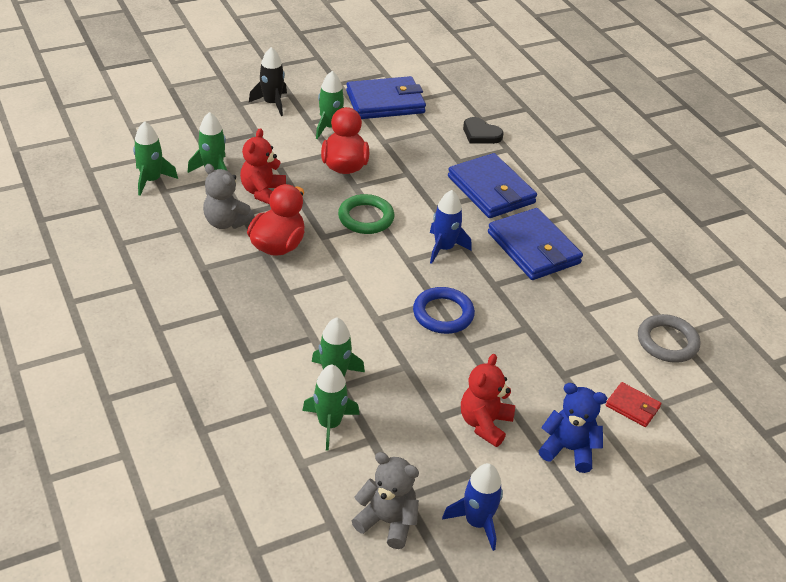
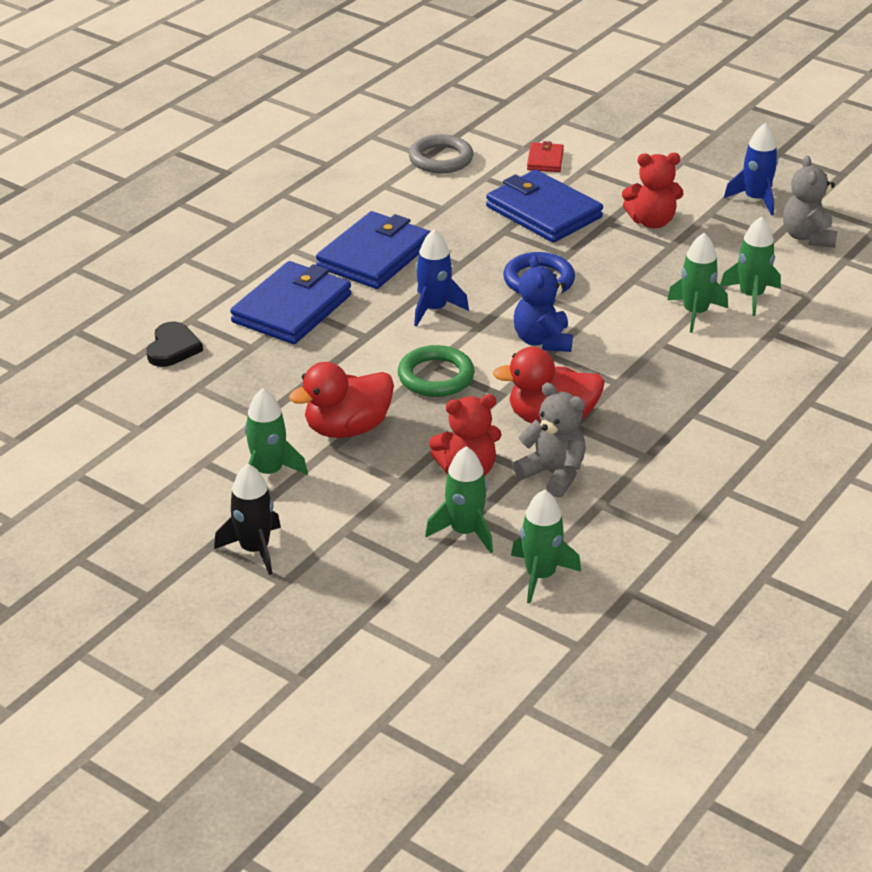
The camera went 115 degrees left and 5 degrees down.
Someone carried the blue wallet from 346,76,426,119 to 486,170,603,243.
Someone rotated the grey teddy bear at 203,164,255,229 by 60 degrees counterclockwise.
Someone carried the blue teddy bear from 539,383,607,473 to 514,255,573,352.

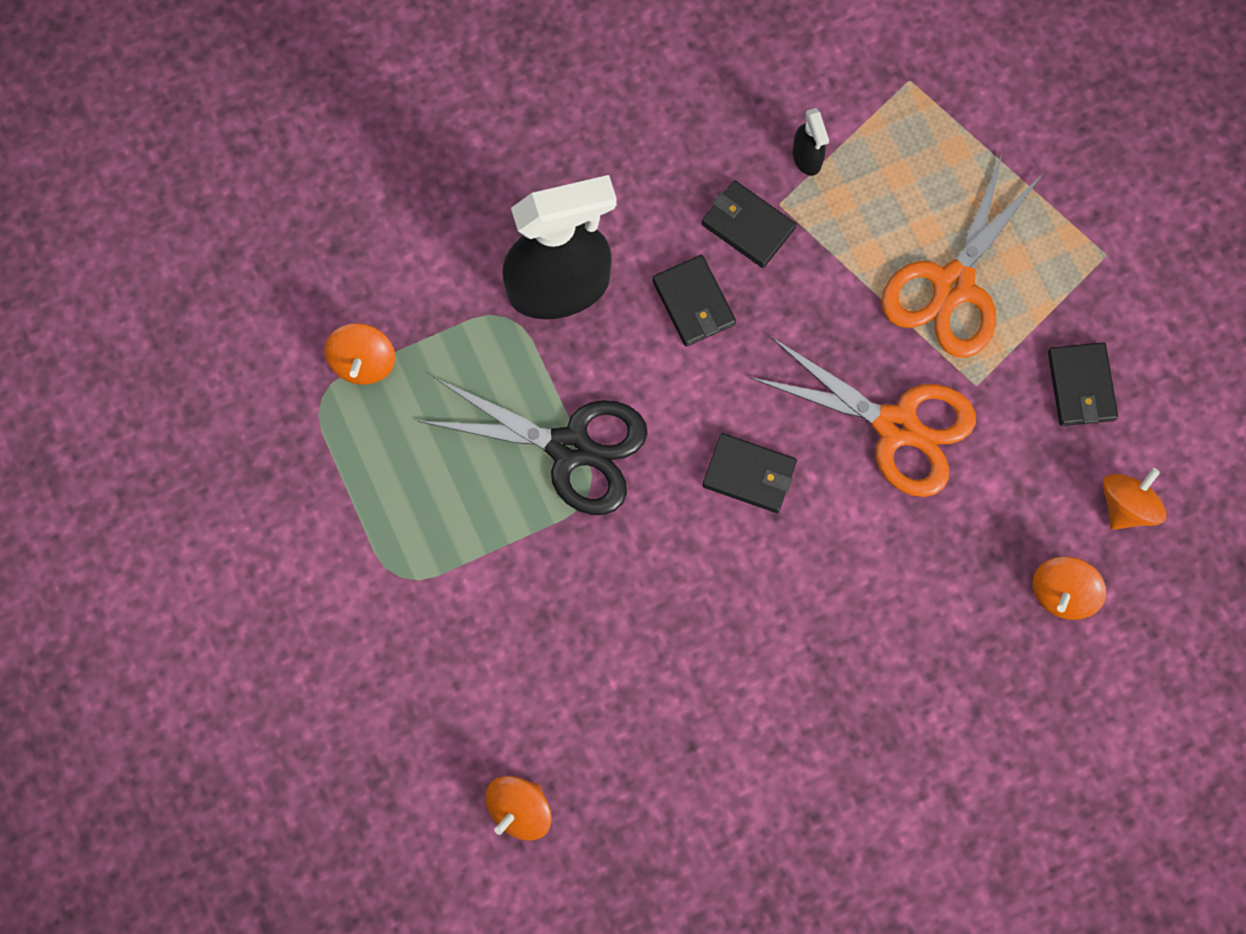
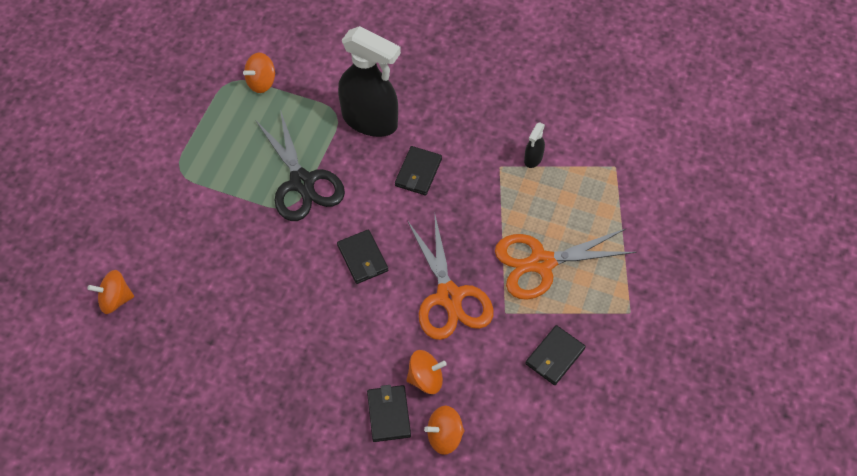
The camera went 45 degrees right and 15 degrees down.
Someone carried the black wallet from 702,180,796,268 to 367,385,411,442.
Someone carried the orange spinning top from 1103,468,1166,530 to 406,350,447,394.

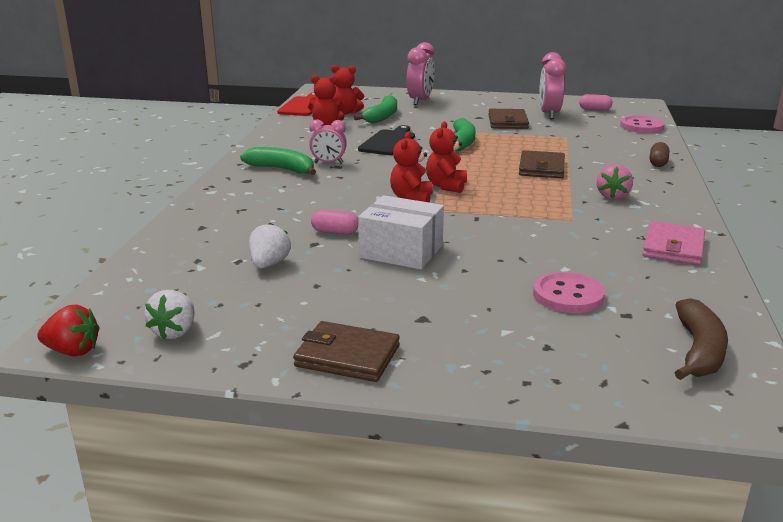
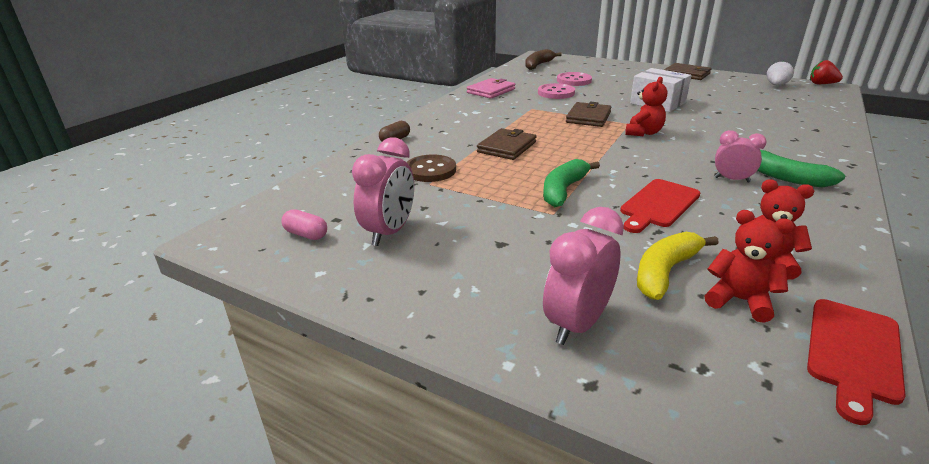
The camera went 160 degrees left and 5 degrees up.
Someone put down the brown button at 407,154,456,182.
Someone carried the pink button from 620,116,665,133 to 538,83,575,99.
Someone carried the brown wallet from 488,109,529,129 to 566,102,612,127.
Someone repainted the black cutting board at 358,125,415,155, which became the red cutting board at 620,179,700,233.
Someone repainted the green banana at 354,95,397,123, which became the yellow banana at 637,232,719,300.
Someone took away the white strawberry at 249,223,291,268.
Someone took away the pink capsule at 311,210,358,234.
Someone took away the red teddy bear at 426,121,467,193.
Someone took away the pink strawberry at 597,164,633,200.

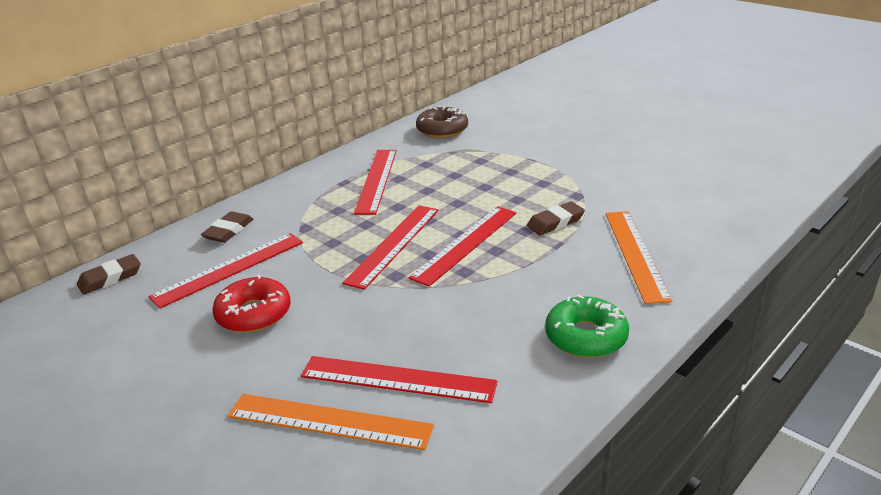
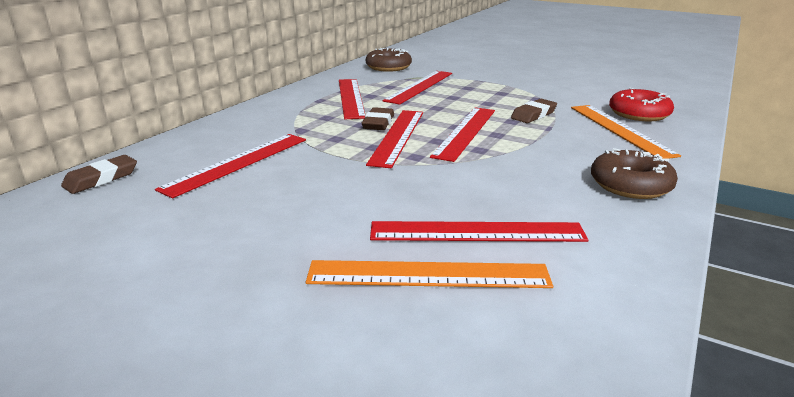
The camera went 15 degrees left and 5 degrees down.
Someone carried the brown eraser from 201,211,253,243 to 362,107,394,130.
Someone put down the red ruler at 383,71,452,105.
Someone repainted the green donut at 545,295,629,358, which became the brown donut at 591,148,678,199.
Someone carried the red donut from 212,274,291,333 to 609,88,674,122.

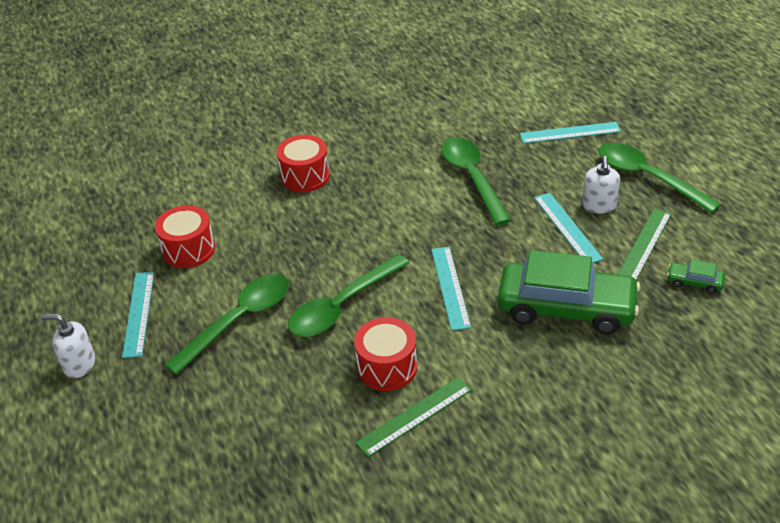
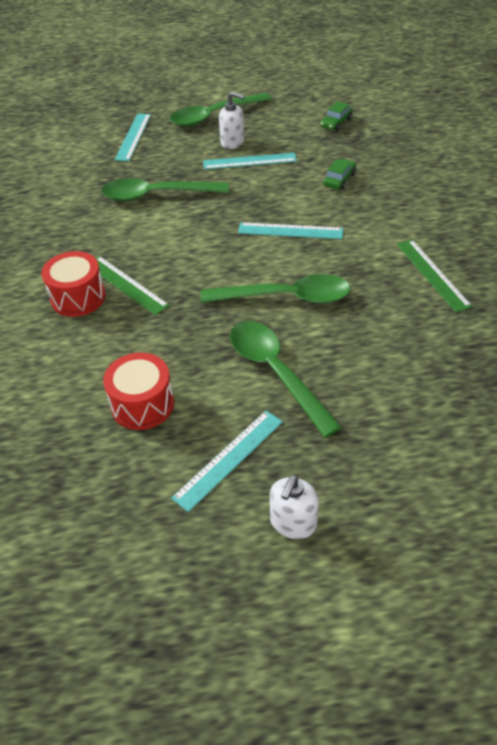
The camera went 75 degrees left and 5 degrees up.
Someone carried the green ruler from 618,209,671,280 to 96,256,170,315.
Someone rotated the turquoise ruler at 122,272,154,358 by 60 degrees counterclockwise.
Someone rotated the green spoon at 288,254,409,337 by 60 degrees counterclockwise.
Someone scaled the green car at 498,250,640,334 by 0.41.
Someone took away the red drum at 354,317,417,391.

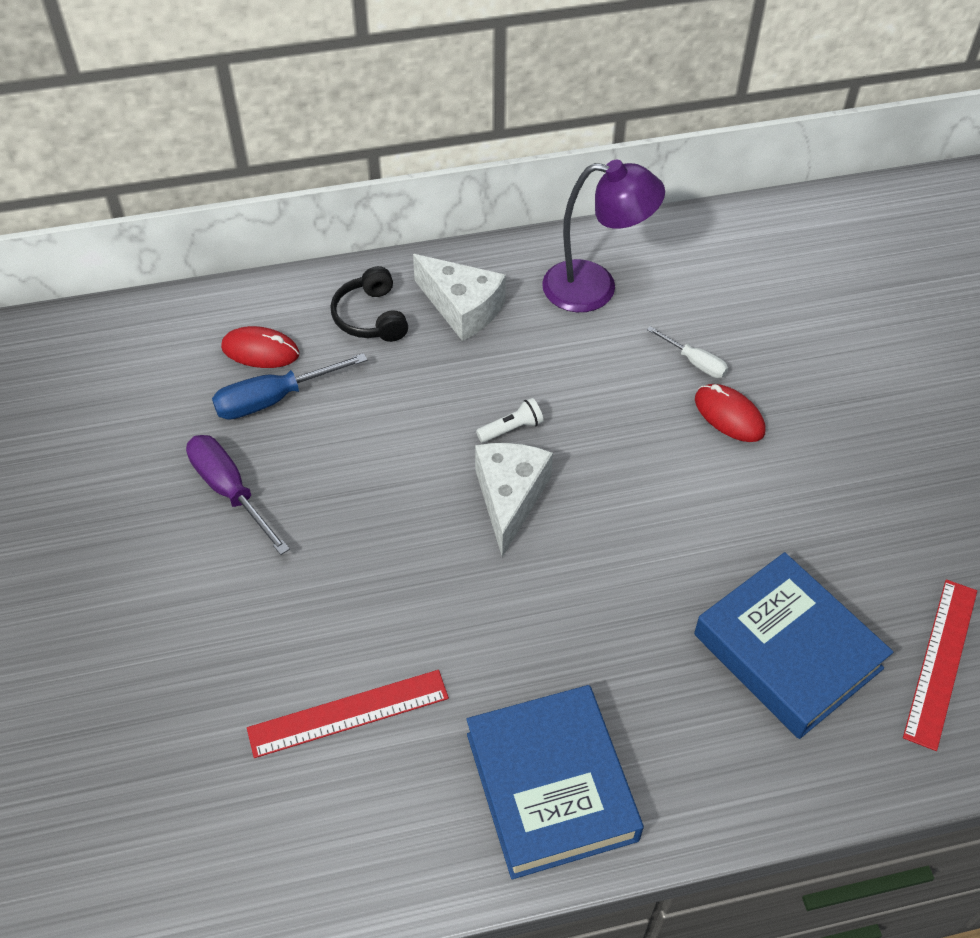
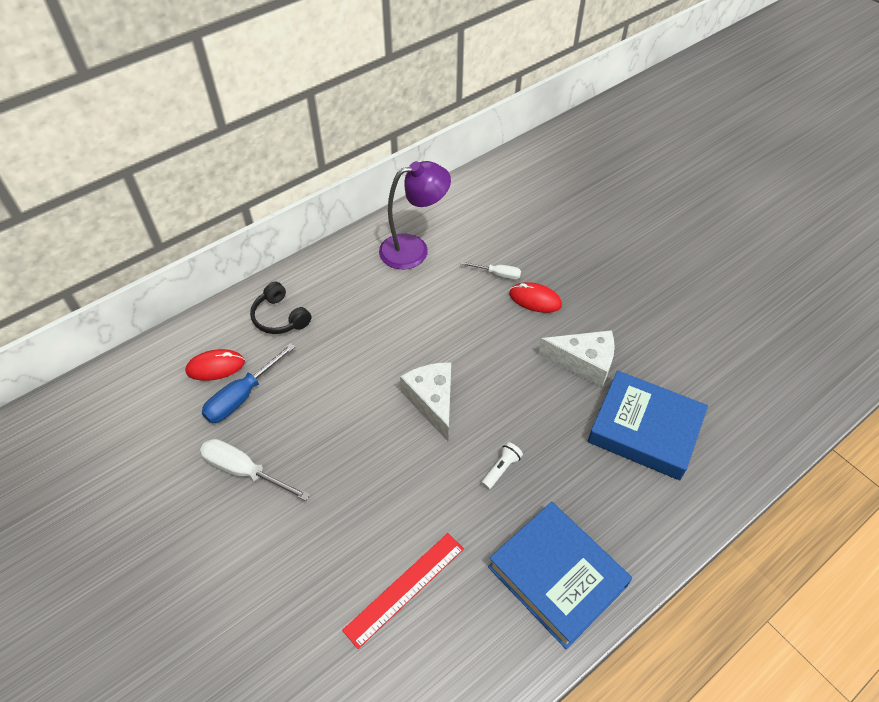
The camera went 25 degrees left and 0 degrees up.
Someone repainted the purple screwdriver at 186,435,290,555, which became the white screwdriver at 200,439,310,501.
Someone carried the white flashlight from 476,398,543,443 to 481,442,523,490.
Someone carried the white cheese from 413,254,506,341 to 538,330,615,388.
Someone took away the red ruler at 903,579,977,751.

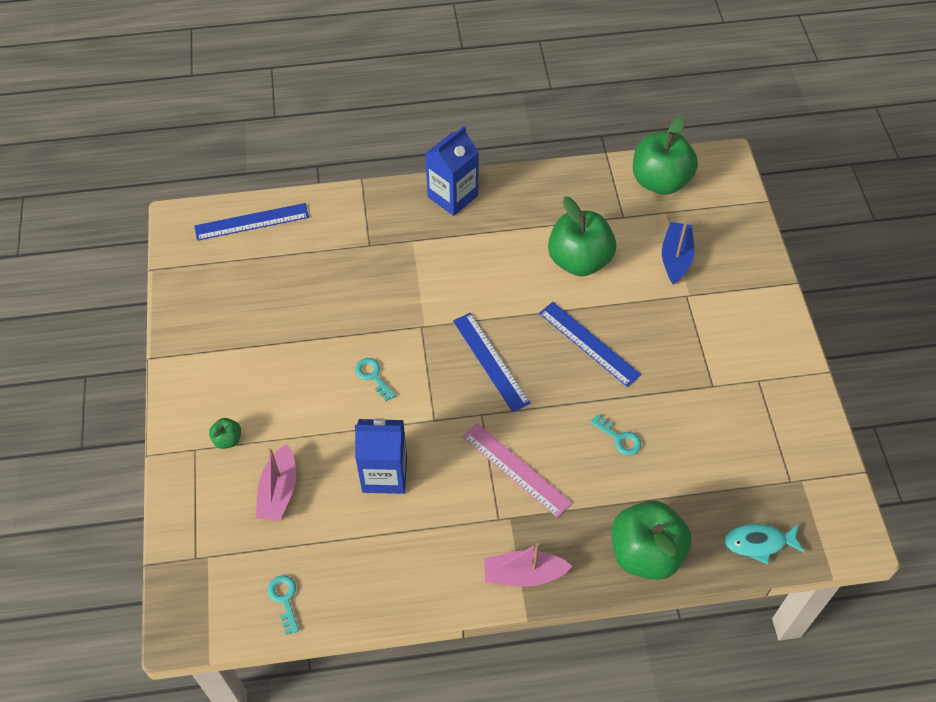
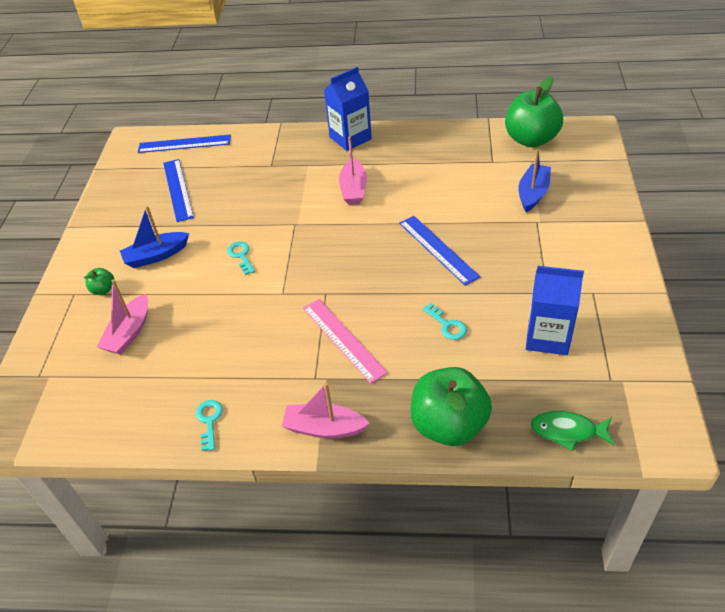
The camera went 15 degrees right and 10 degrees down.
Someone put down the blue boat at 120,206,189,268.
Someone carried the blue ruler from 453,313,531,412 to 163,159,194,222.
Someone carried the turquoise key from 268,575,299,635 to 196,400,223,451.
Someone put down the pink boat at 339,137,367,205.
Someone carried the blue carton from 355,418,407,494 to 526,266,584,355.
Someone repainted the turquoise fish at 724,524,805,564, which became the green fish at 531,411,615,451.
Someone took away the green apple at 548,196,616,277.

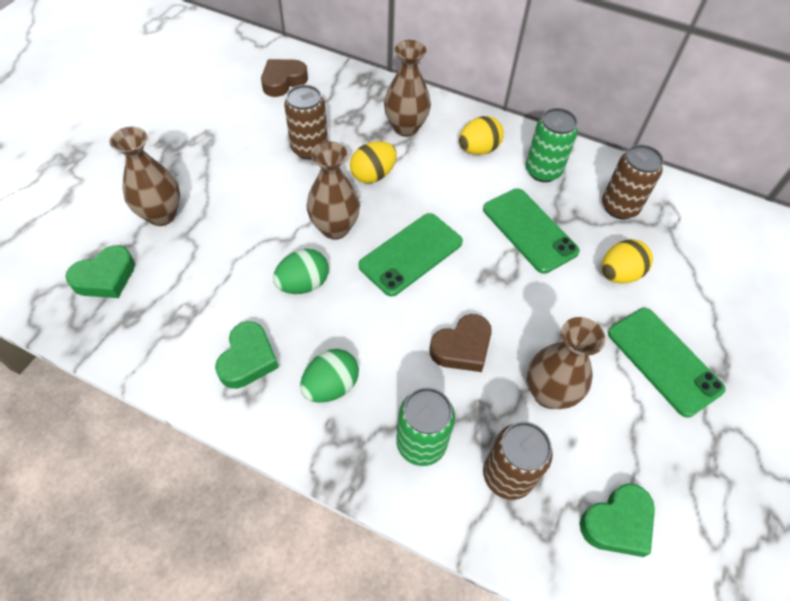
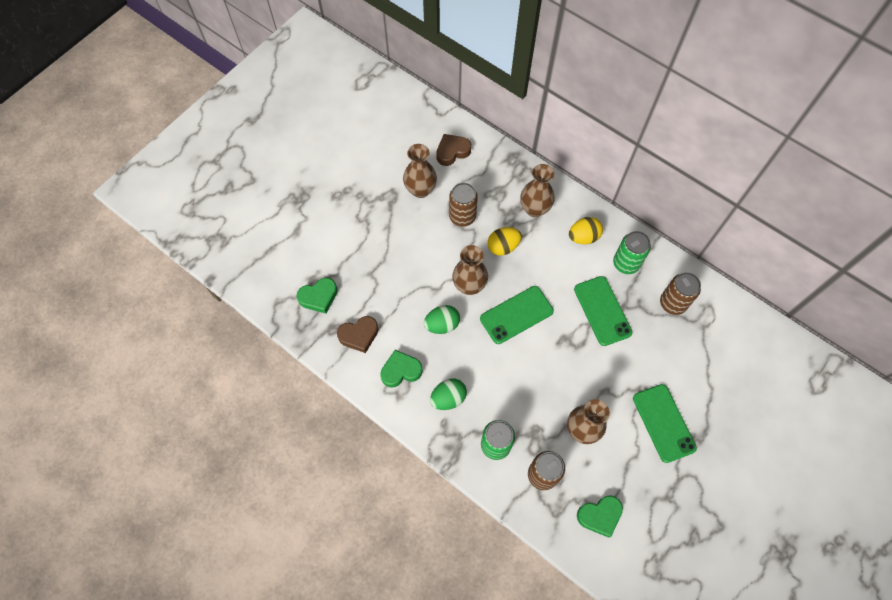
The camera went 15 degrees right and 10 degrees up.
Someone carried the brown heart from 429,314,492,372 to 337,316,378,353.
Someone rotated the green heart at 215,321,279,389 by 135 degrees counterclockwise.
Someone carried the brown vase from 109,126,180,226 to 403,144,437,198.
Someone took away the yellow egg at 602,239,653,284.

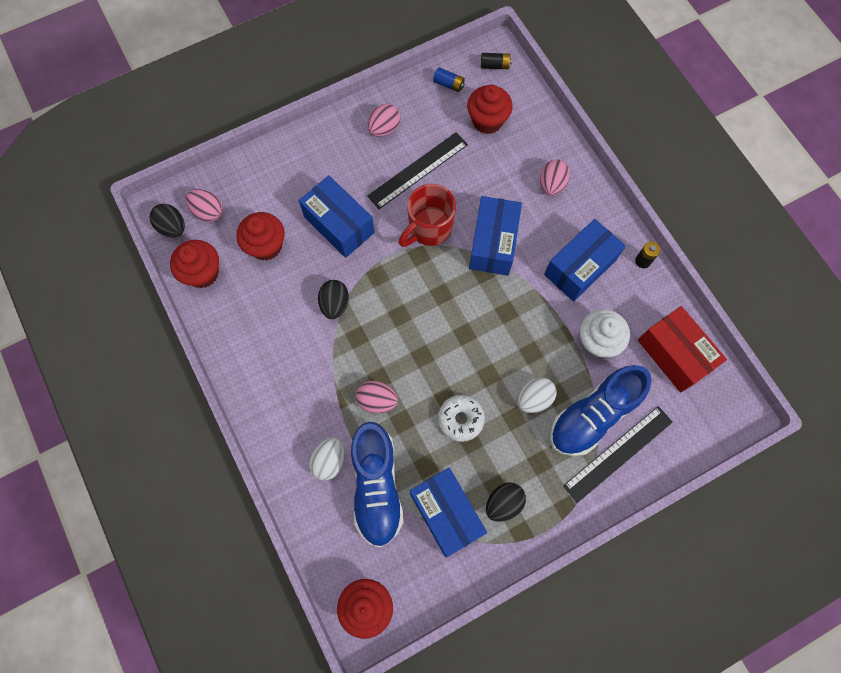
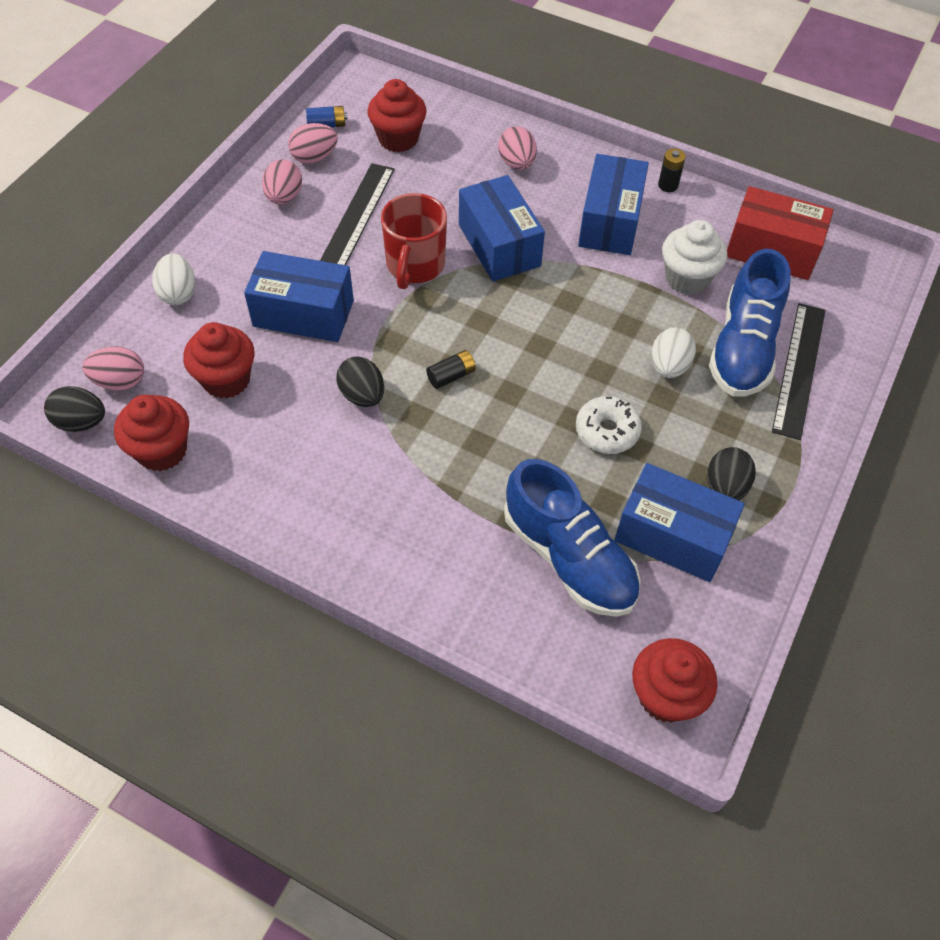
The camera went 35 degrees left and 15 degrees down.
Someone carried the white egg from 309,438,345,480 to 152,253,195,305.
Someone carried the pink egg from 356,381,398,413 to 288,123,338,163.
Someone carried the black battery from 481,53,512,69 to 426,350,476,389.

